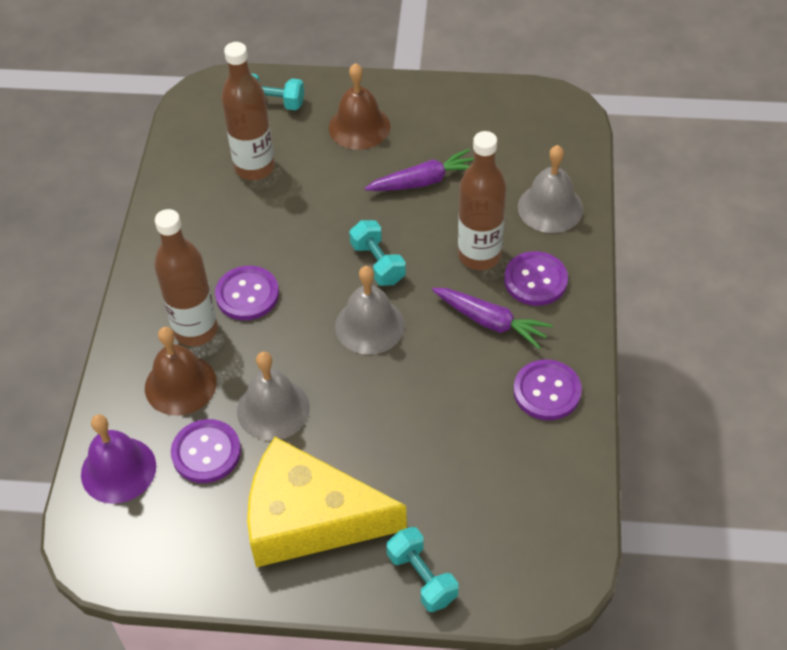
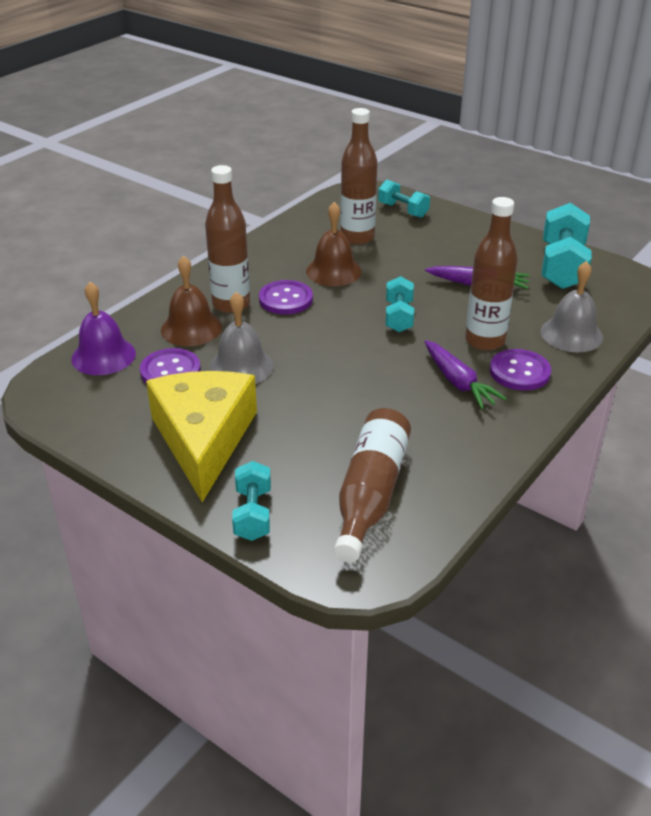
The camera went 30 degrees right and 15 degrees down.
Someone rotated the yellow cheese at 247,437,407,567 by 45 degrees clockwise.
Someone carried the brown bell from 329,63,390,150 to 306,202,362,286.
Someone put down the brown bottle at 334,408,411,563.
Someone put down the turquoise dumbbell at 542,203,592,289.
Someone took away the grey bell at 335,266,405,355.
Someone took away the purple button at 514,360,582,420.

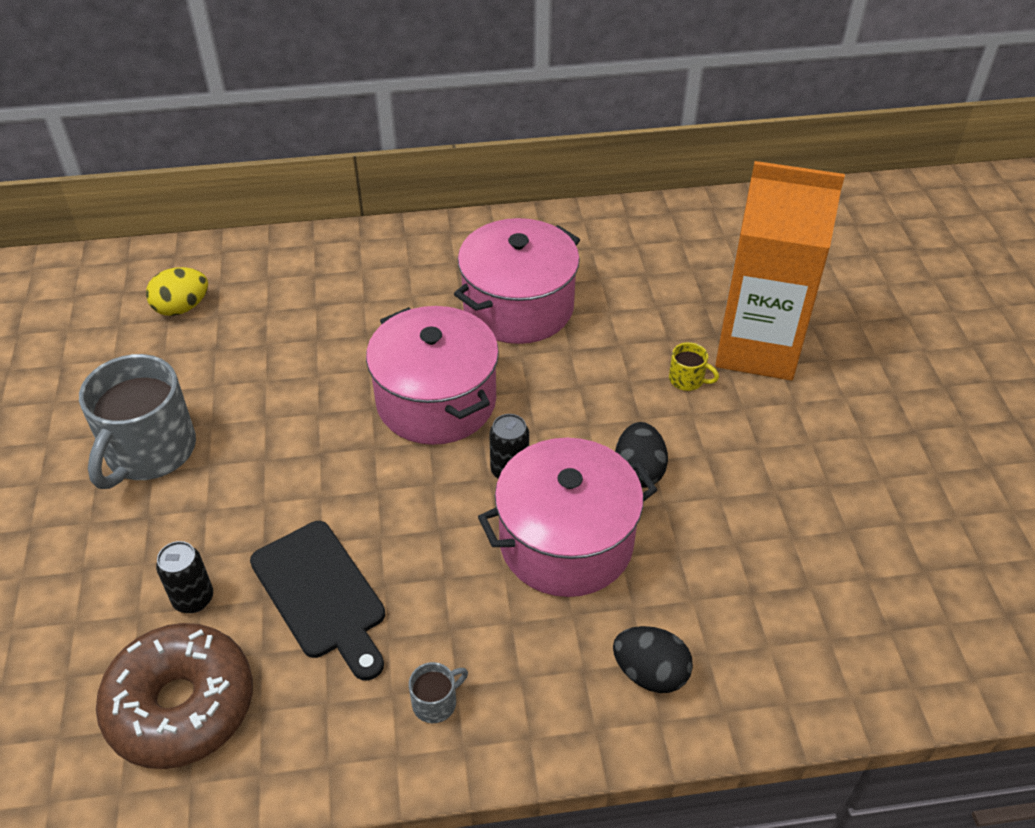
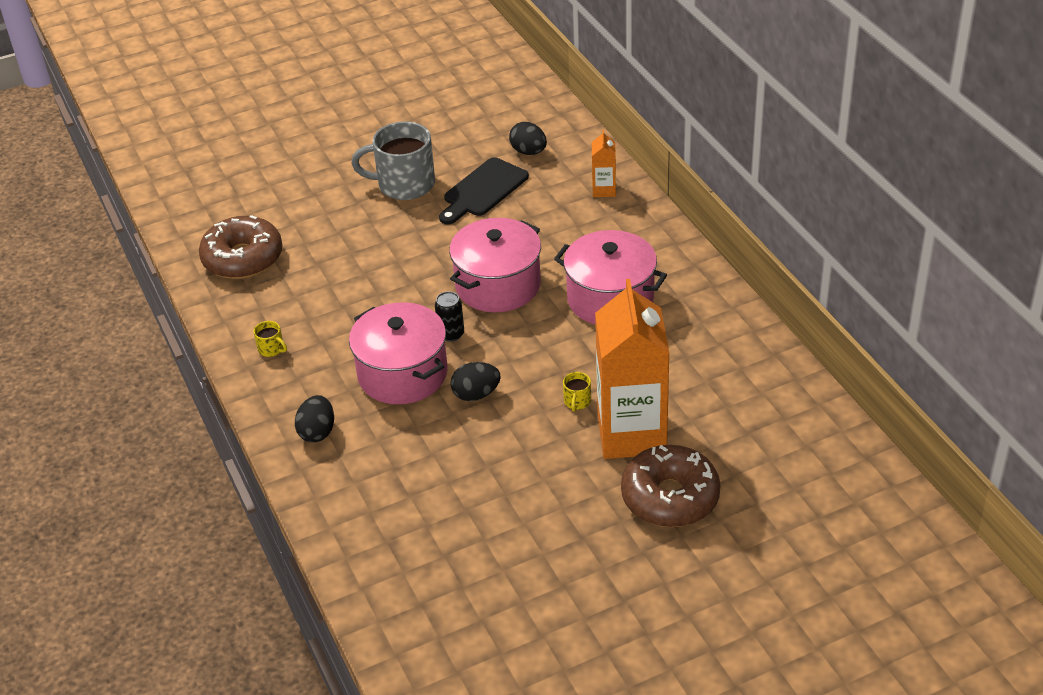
The camera went 75 degrees right and 5 degrees down.
Someone repainted the grey mug at 409,662,468,723, which became the yellow mug at 254,321,287,357.
Someone carried the black cutting board from 250,521,385,680 to 439,157,529,224.
Someone repainted the yellow egg at 146,267,208,316, which became the black egg at 509,122,547,155.
Someone put down the orange carton at 592,130,616,197.
Someone put down the brown donut at 621,445,721,527.
Someone took away the black can at 156,541,213,613.

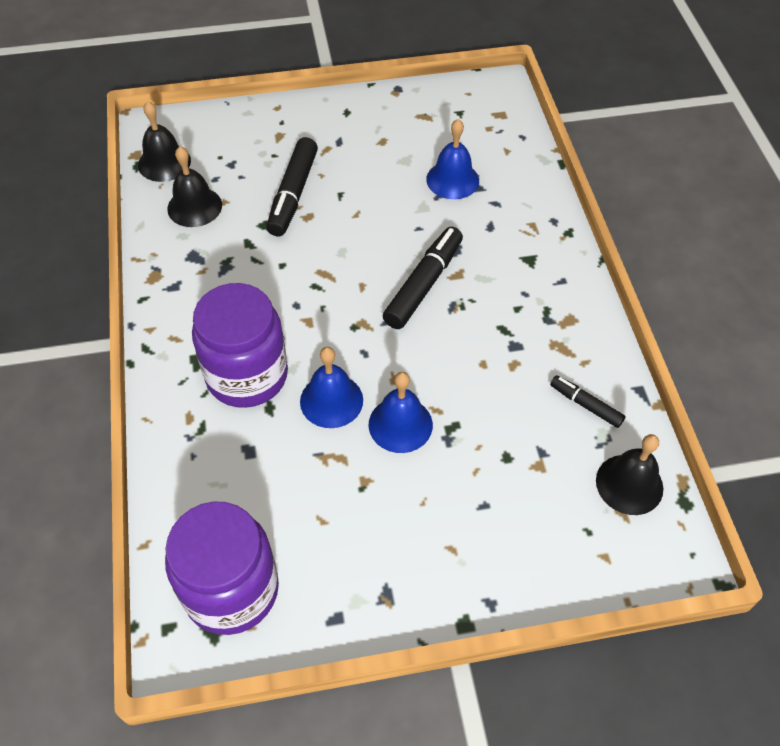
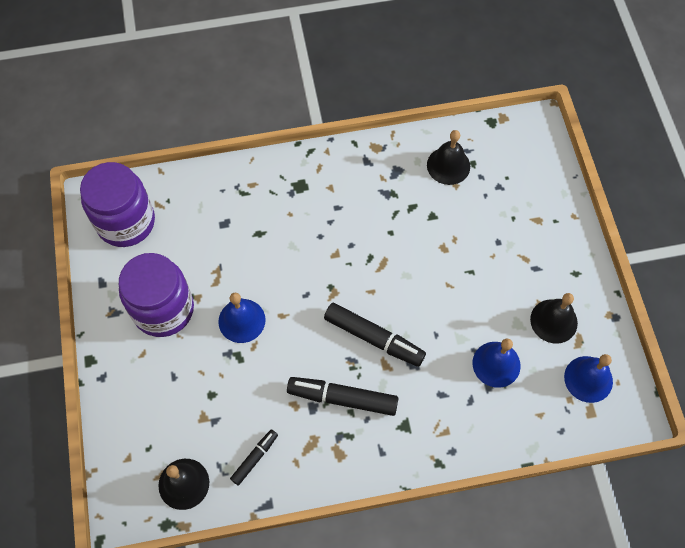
The camera went 90 degrees right and 10 degrees up.
Someone carried the purple jar from 192,283,288,408 to 119,253,194,337.
Someone carried the black marker from 266,137,318,236 to 287,377,398,416.
Someone carried the black bell from 138,101,191,182 to 530,293,578,343.
Someone carried the blue bell from 300,347,363,428 to 564,354,613,403.

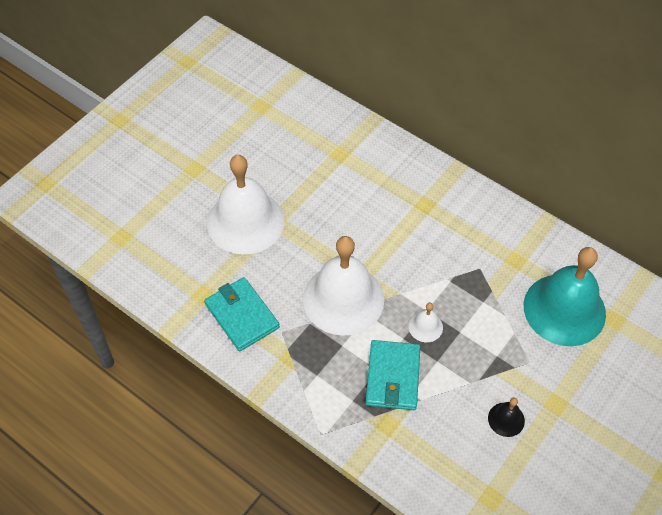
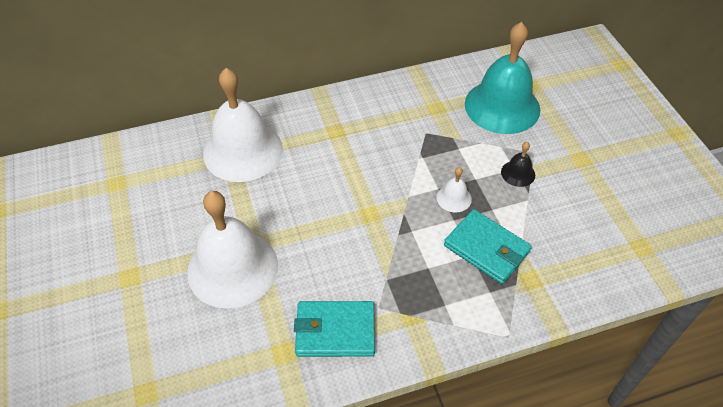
The camera went 55 degrees left and 5 degrees down.
Someone carried the white bell from 303,236,384,336 to 203,68,283,182.
Someone carried the black bell from 488,398,525,437 to 501,142,535,187.

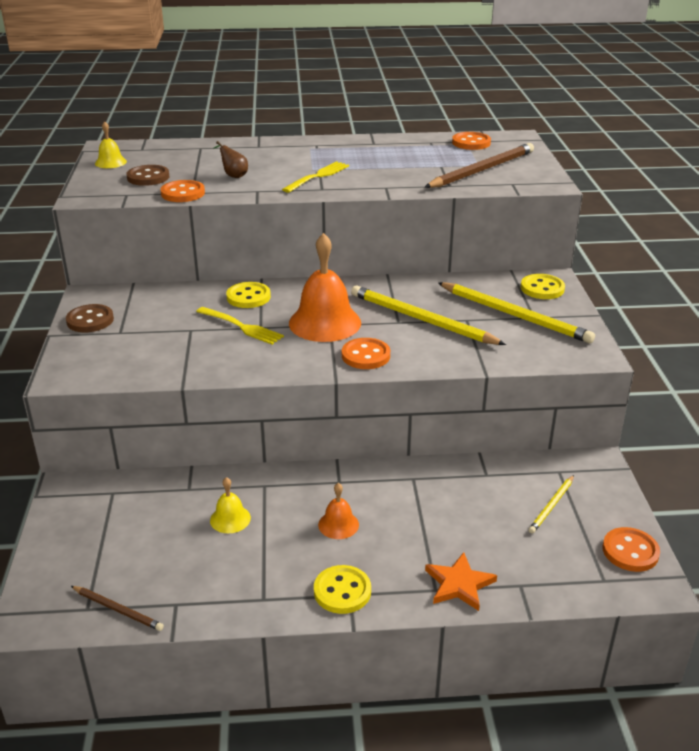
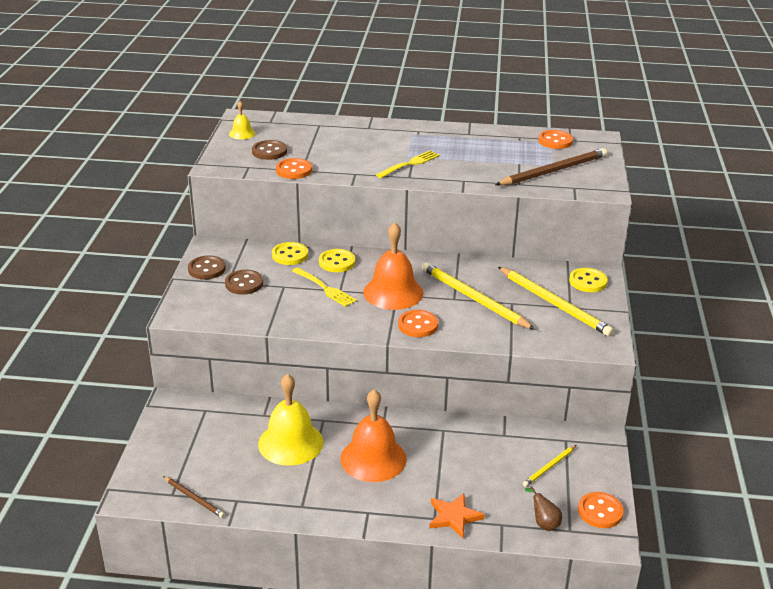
The camera went 10 degrees right and 0 degrees up.
Someone put down the brown button at 225,270,263,295.
Someone scaled the yellow bell at 210,477,251,533 by 2.04.
Someone carried the yellow button from 314,565,371,614 to 272,242,308,265.
Someone scaled the orange bell at 318,483,359,539 by 2.04.
Someone carried the brown pear from 214,141,248,178 to 525,486,562,531.

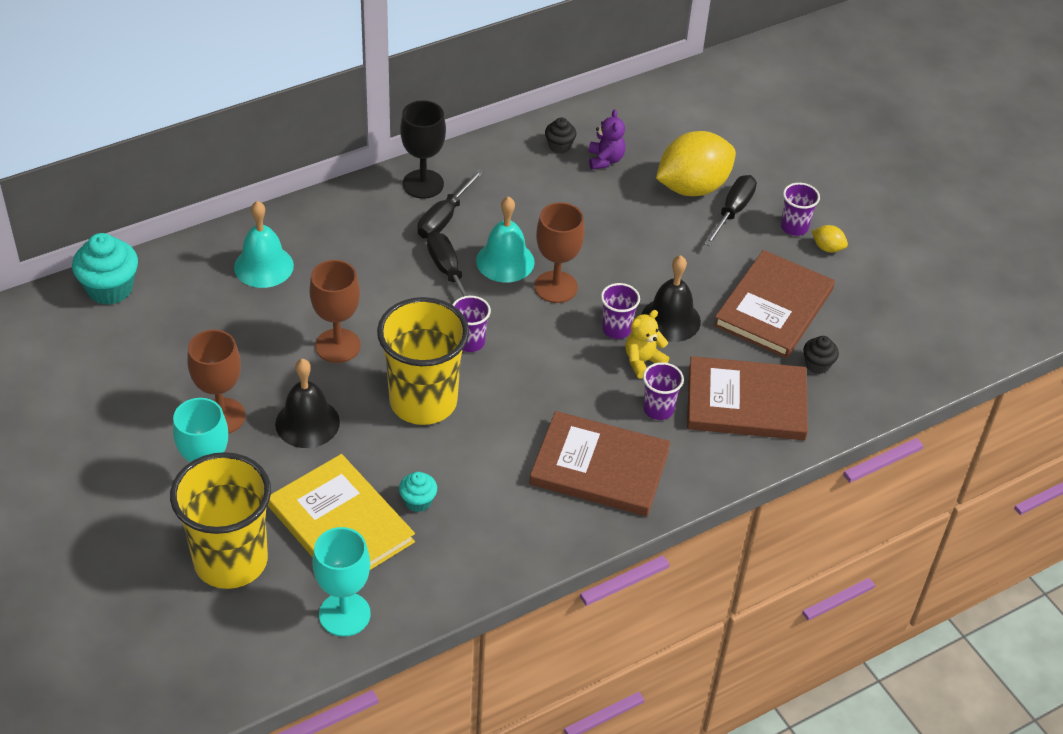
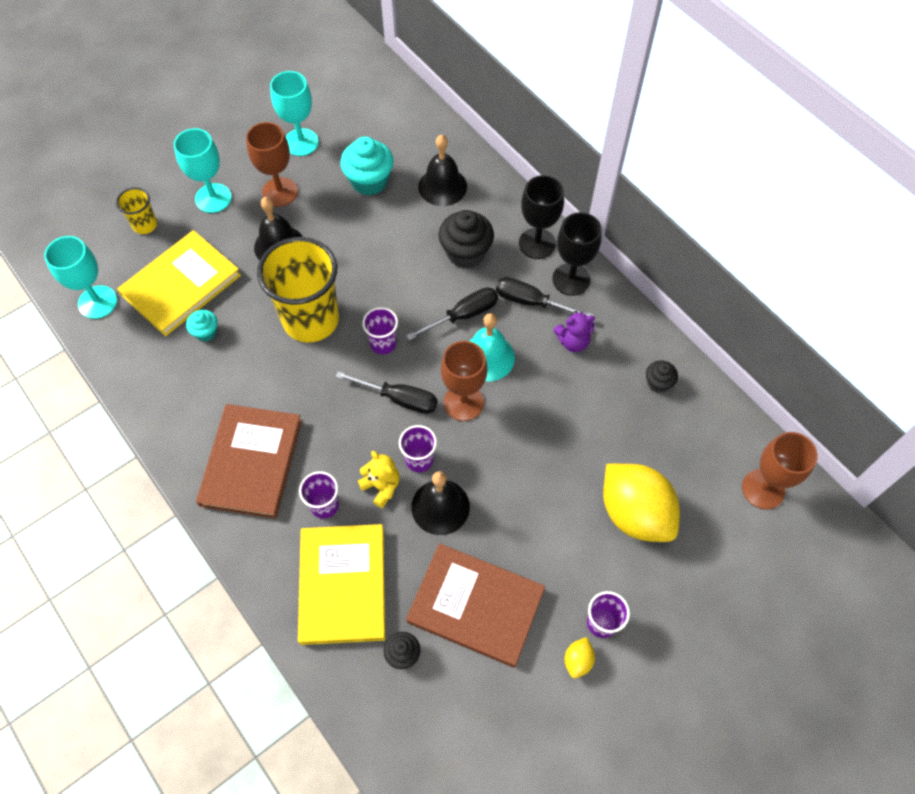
The camera went 85 degrees right and 15 degrees up.
Someone scaled the yellow cup at 170,452,271,589 by 0.46.
Someone put down the turquoise goblet at 270,71,319,156.
Someone repainted the brown book at 687,356,808,440, which became the yellow book at 298,524,385,645.
Someone carried the black screwdriver from 704,175,757,246 to 335,371,438,414.
Someone carried the turquoise cupcake from 72,233,138,305 to 340,137,394,196.
Someone repainted the turquoise bell at 234,201,294,288, which became the black bell at 418,135,467,206.
Someone put down the black cupcake at 439,210,494,269.
Someone put down the black goblet at 519,175,564,259.
Someone carried the purple teddy bear from 588,109,626,170 to 554,311,595,352.
Someone carried the brown goblet from 310,260,361,363 to 742,432,818,509.

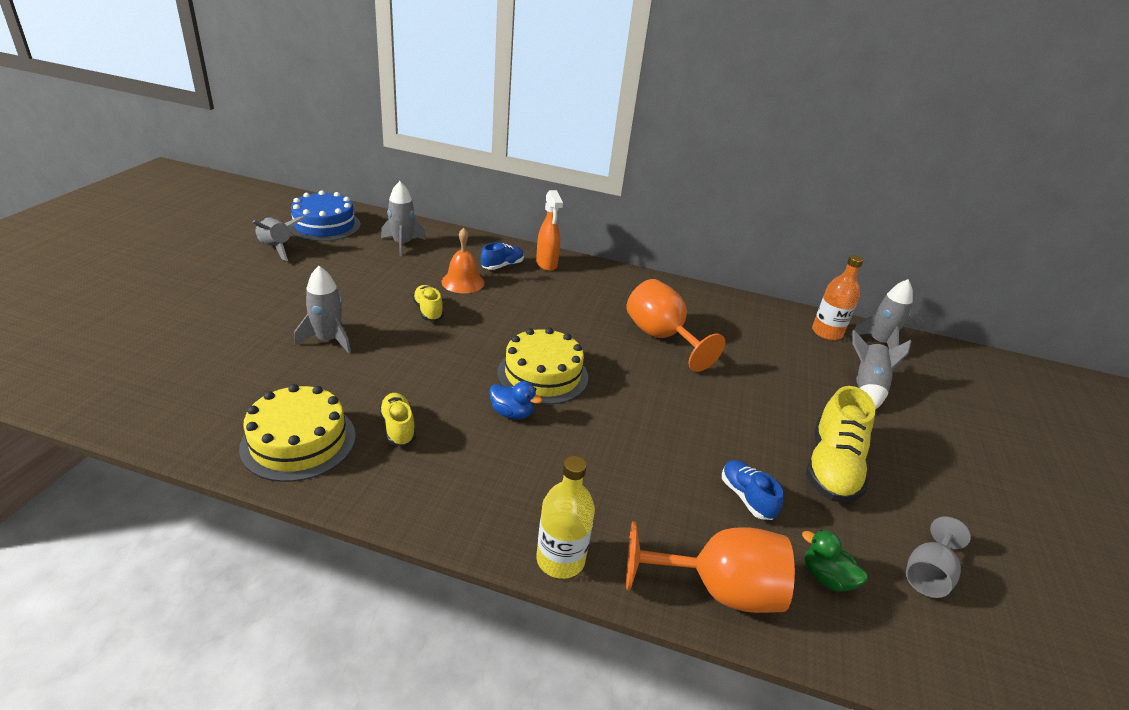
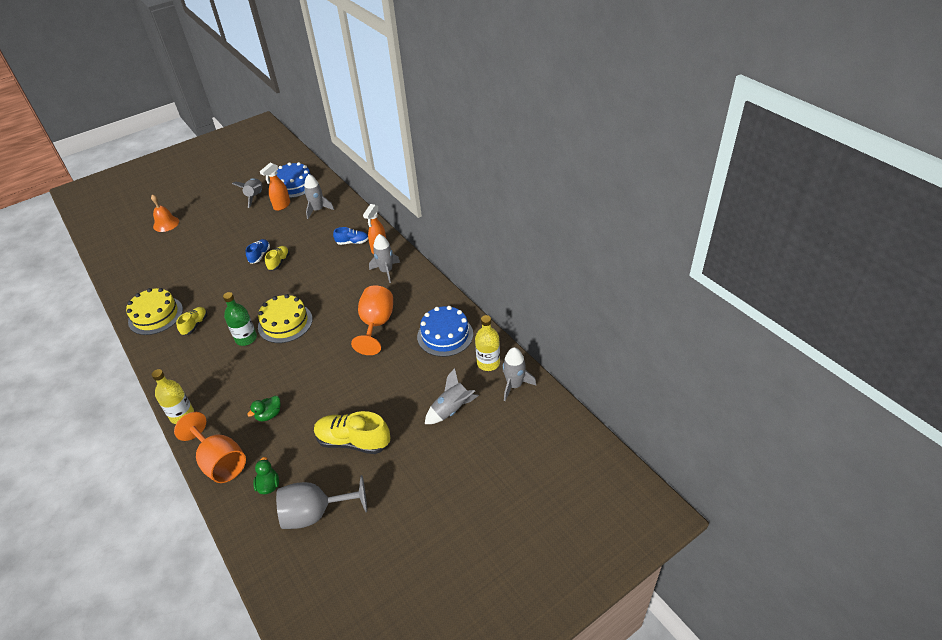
The camera went 45 degrees right and 10 degrees up.
Someone carried the orange bell from 441,228,484,293 to 151,194,179,232.
Someone swapped the blue duck at 490,381,542,419 for the green bottle at 223,292,257,346.
Someone carried the blue shoe from 722,460,783,520 to 246,239,270,264.
Someone put down the green duck at 247,396,280,421.
Someone put down the orange spray bottle at 260,163,290,211.
Someone scaled the grey goblet at 906,517,971,598 by 1.65.
Someone rotated the yellow shoe at 806,386,876,502 by 45 degrees clockwise.
Someone carried the grey rocket from 294,266,351,353 to 369,234,400,283.
Someone put down the blue cake at 417,306,473,357.
Someone repainted the orange bottle at 812,255,863,340, which became the yellow bottle at 475,315,500,371.

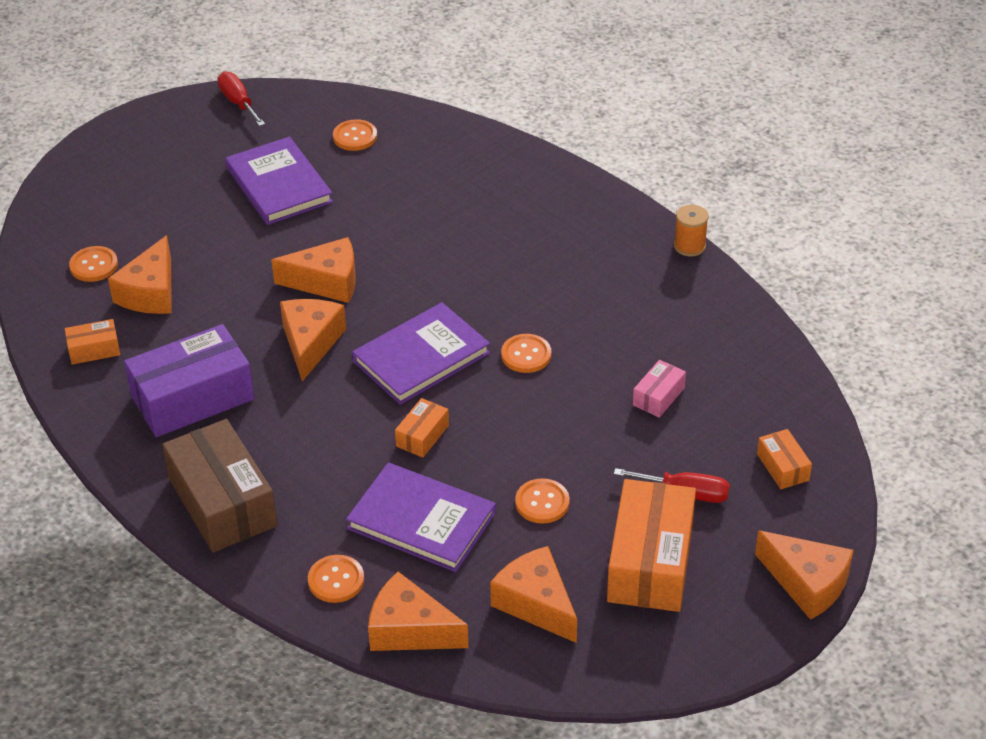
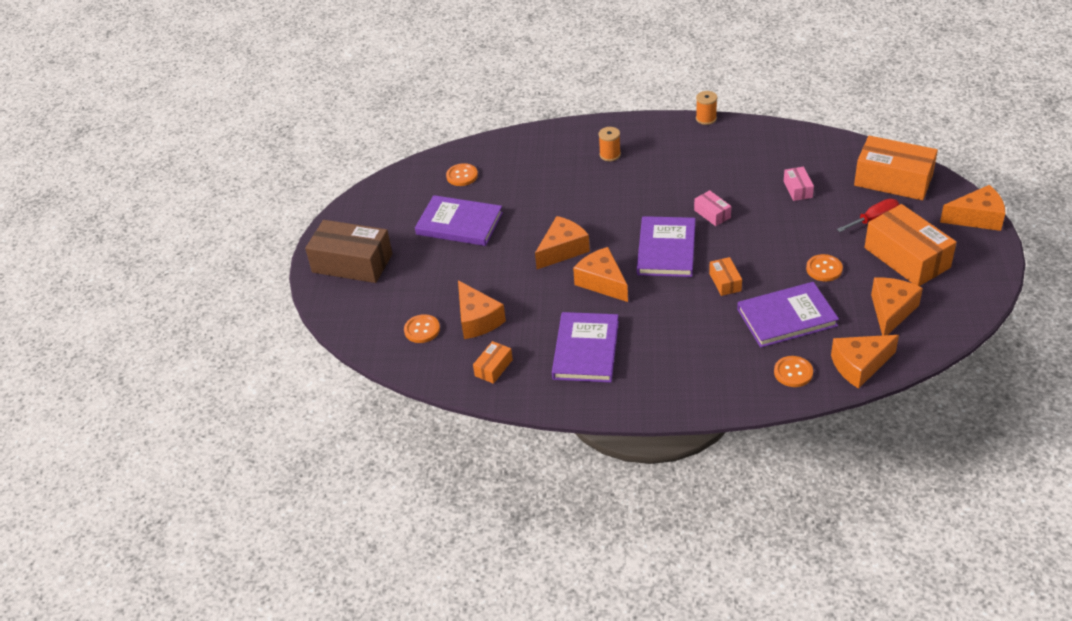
The camera went 40 degrees left and 0 degrees up.
Someone carried the brown box from 162,419,277,553 to 305,220,392,283.
Someone swapped the purple box at 124,324,255,437 for the purple book at 552,312,619,383.
Someone put down the orange spool at 599,127,621,161.
Someone swapped the orange button at 501,334,551,373 for the pink box at 694,190,731,226.
Someone scaled the orange box at 757,429,812,489 by 2.13.
Someone rotated the orange cheese at 490,546,577,643 by 105 degrees clockwise.
Someone took away the red screwdriver at 218,71,265,126.

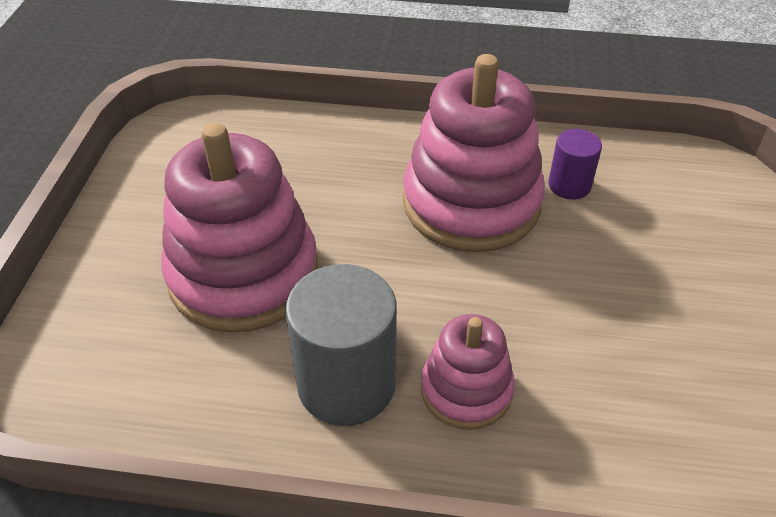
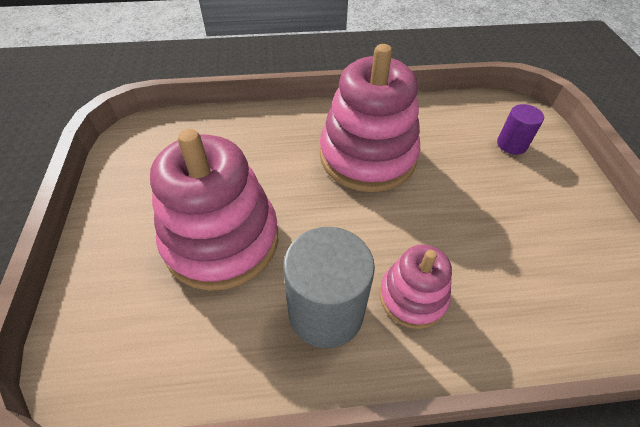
The camera went 15 degrees left and 5 degrees up.
Someone carried the purple cylinder from 548,129,602,199 to 497,104,544,155.

